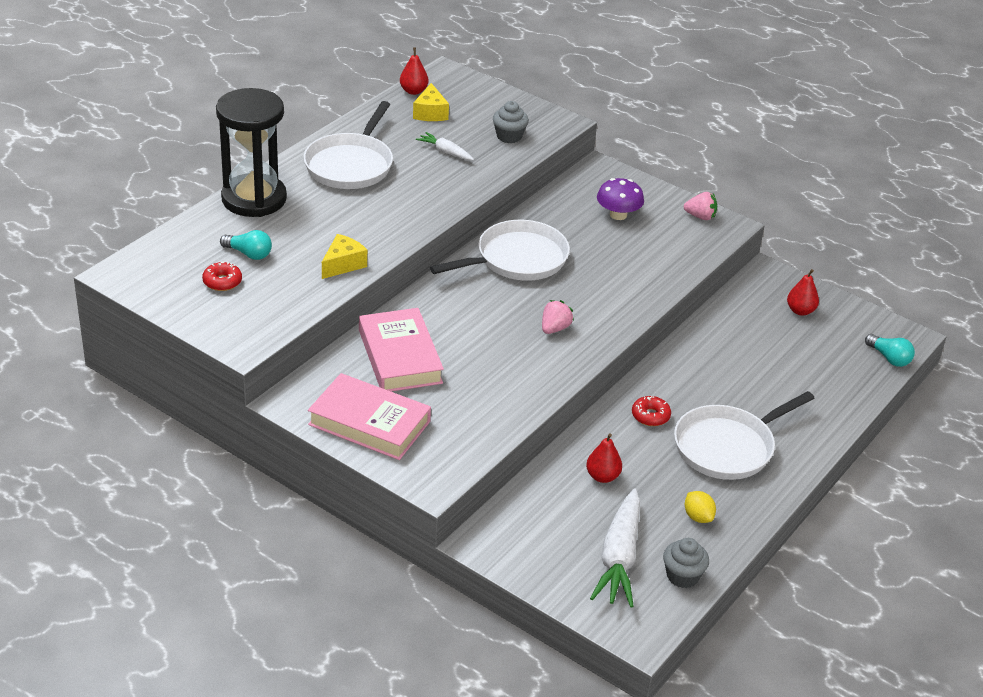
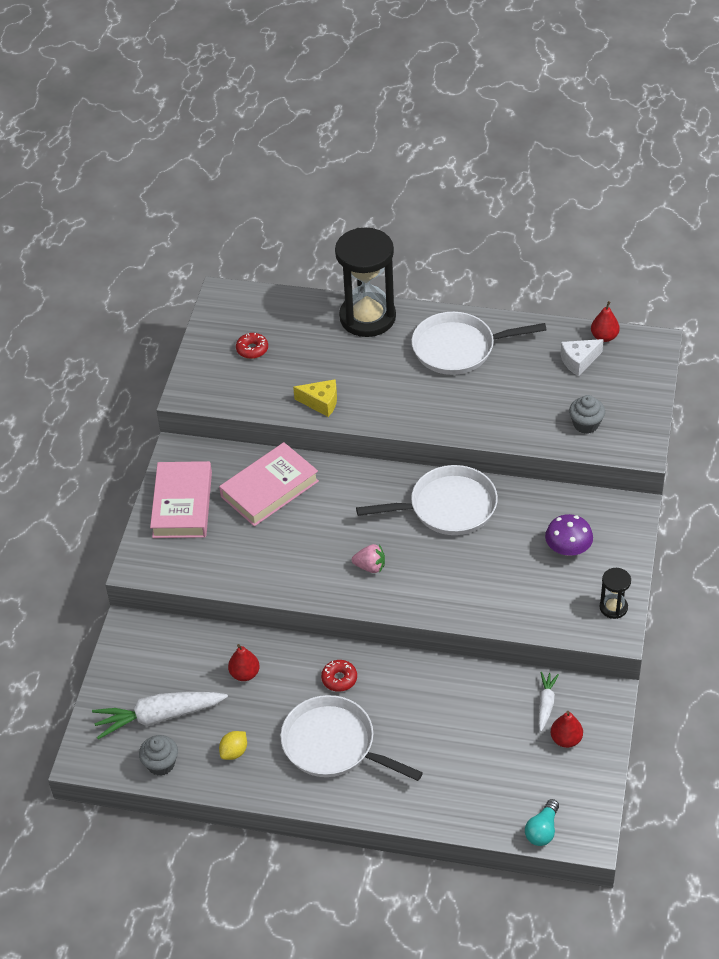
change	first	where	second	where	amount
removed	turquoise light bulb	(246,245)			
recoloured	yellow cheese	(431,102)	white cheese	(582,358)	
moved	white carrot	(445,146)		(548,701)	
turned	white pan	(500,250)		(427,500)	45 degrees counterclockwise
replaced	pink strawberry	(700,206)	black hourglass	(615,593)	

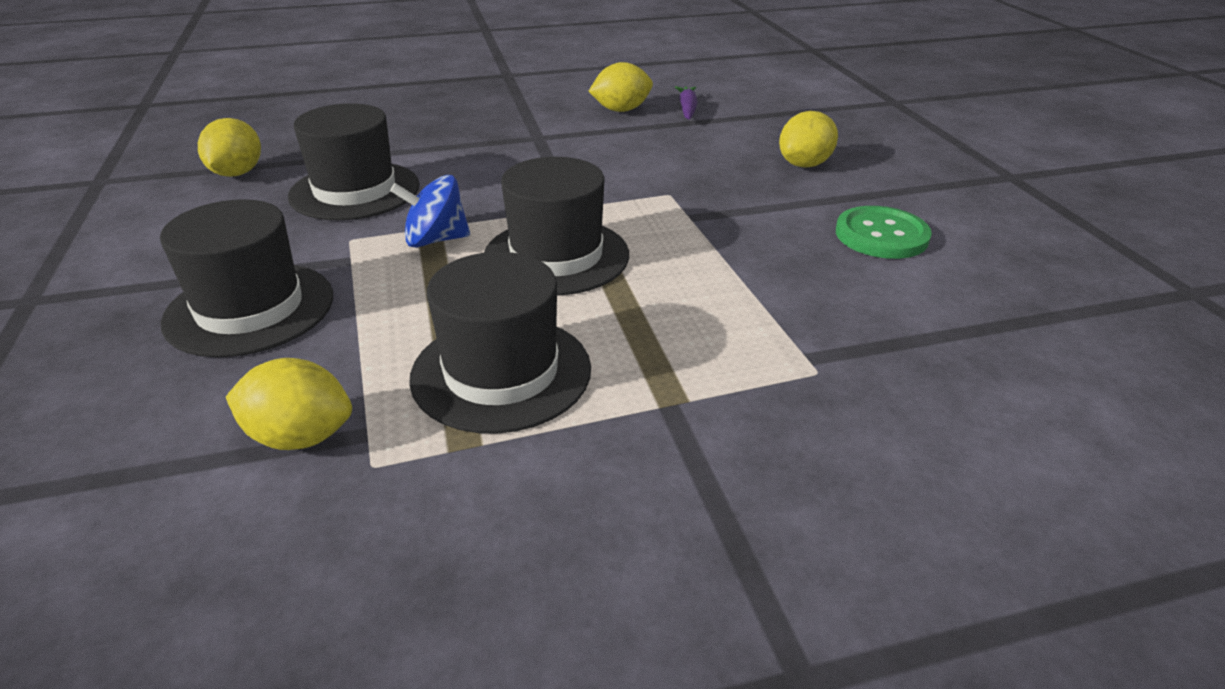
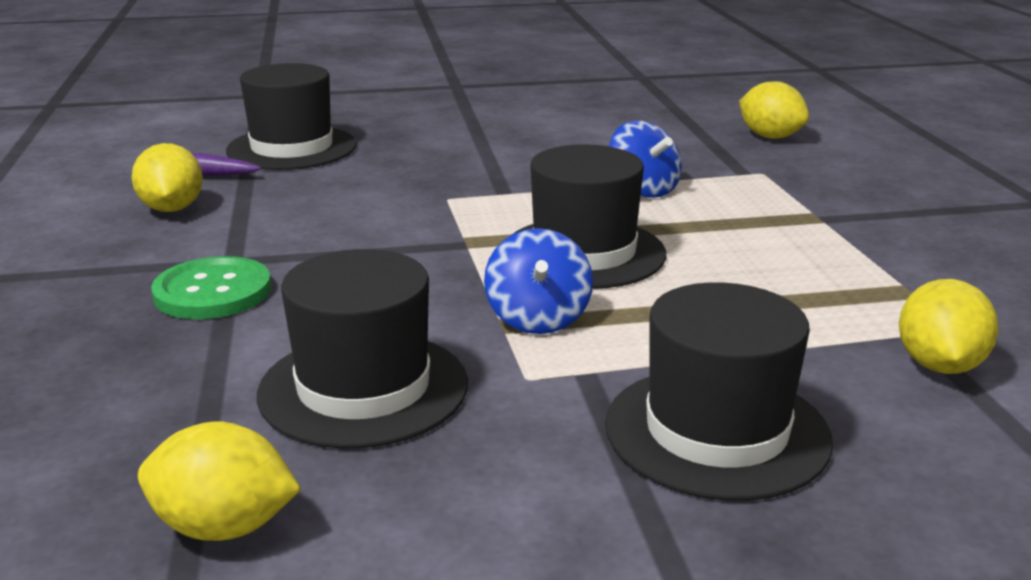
change	first	where	second	where	amount
moved	black hat	(500,343)		(291,116)	
moved	yellow lemon	(808,139)		(774,110)	
moved	green button	(884,232)		(211,287)	
added			blue spinning top	(645,159)	

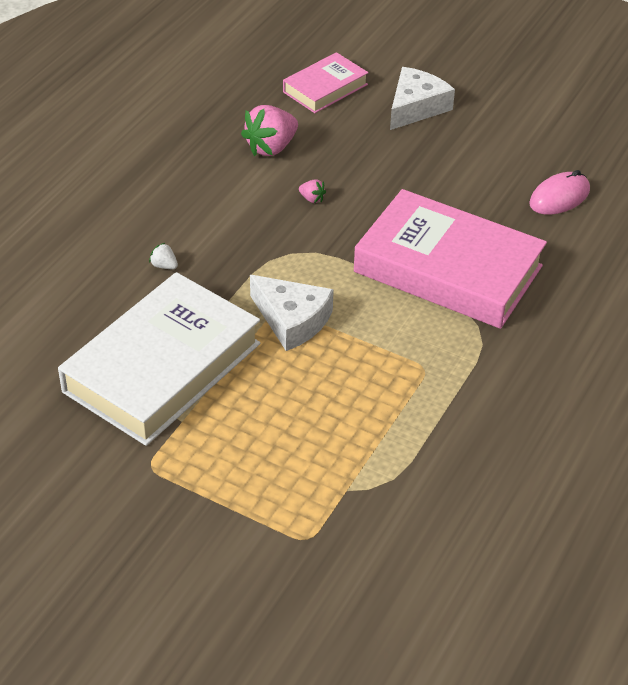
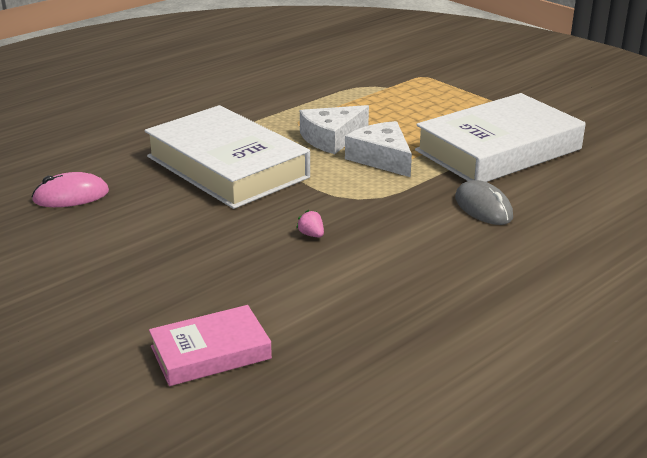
change	first	where	second	where	amount
replaced	white strawberry	(163,256)	grey mouse	(484,202)	
removed	pink strawberry	(269,130)			
recoloured	pink book	(450,259)	white book	(227,157)	
moved	white cheese	(422,98)		(334,129)	

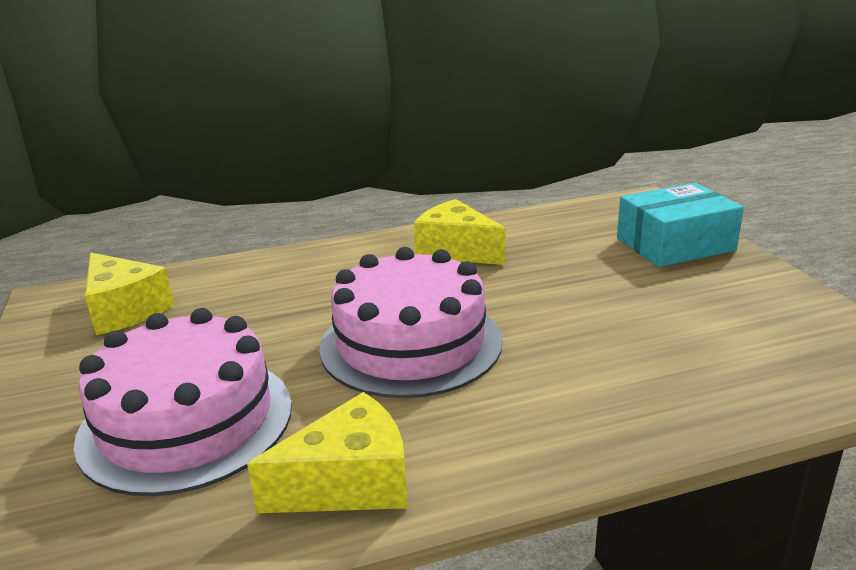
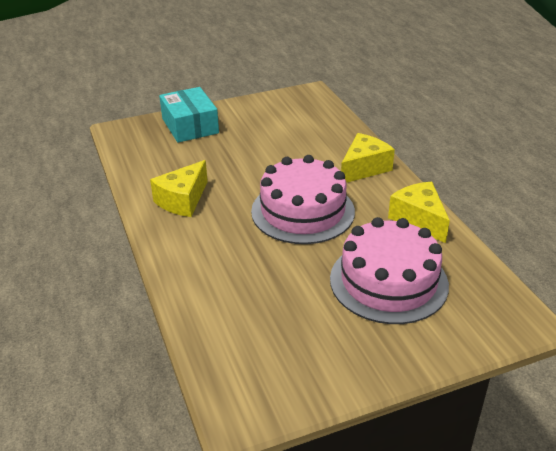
change	first	where	second	where	amount
moved	yellow cheese	(129,294)		(368,158)	

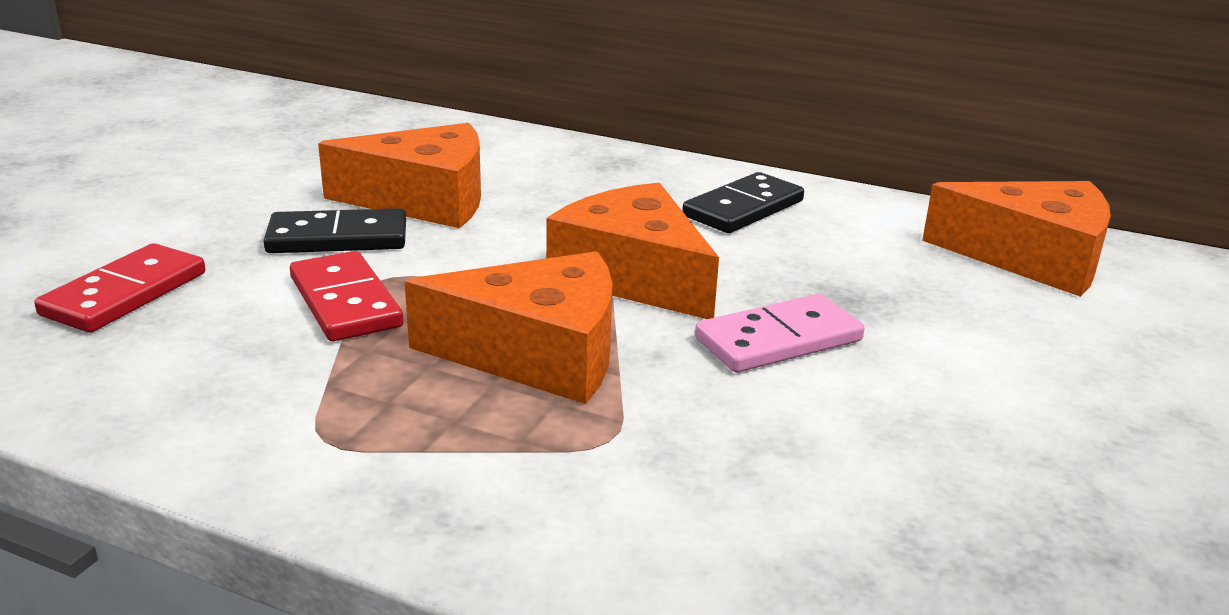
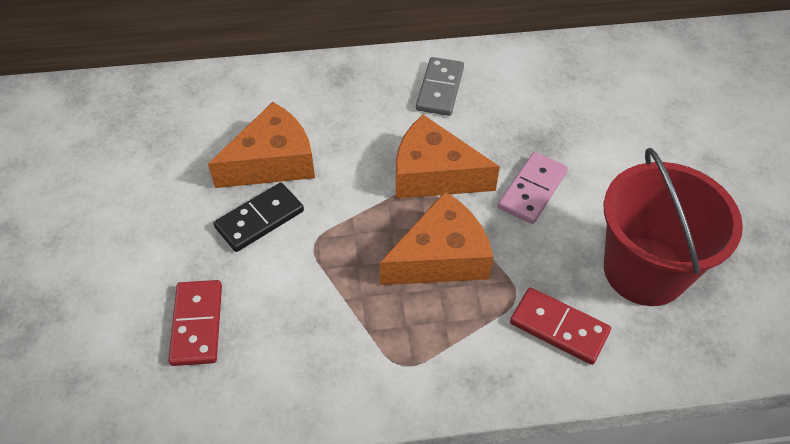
change	first	where	second	where	amount
moved	red domino	(346,296)		(560,326)	
recoloured	black domino	(743,202)	grey domino	(440,86)	
removed	orange cheese	(1016,239)			
added			red bucket	(673,227)	

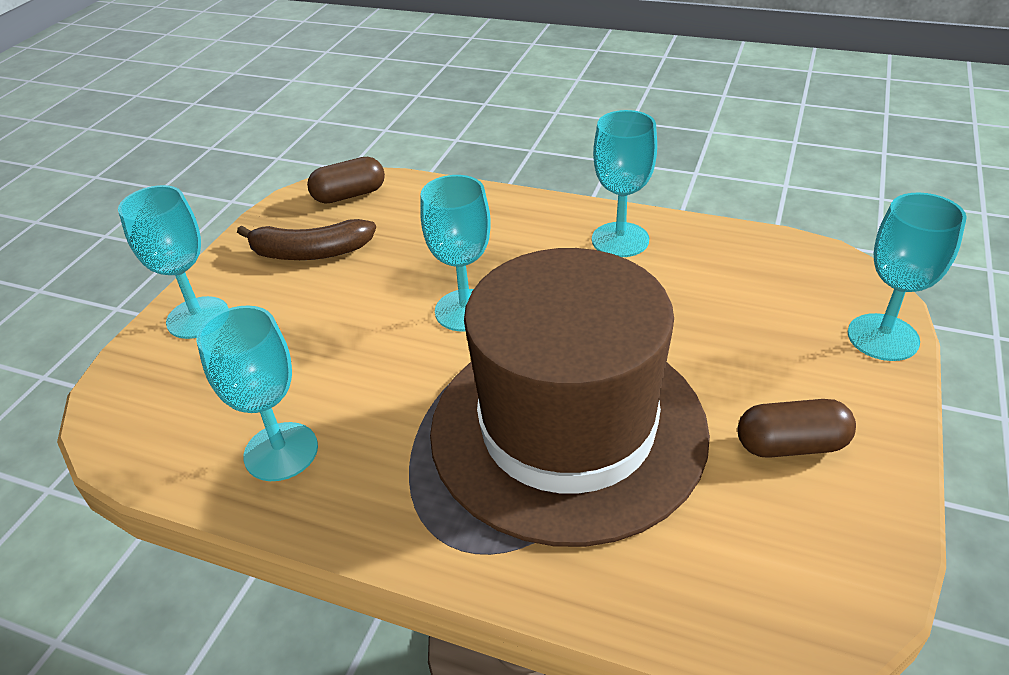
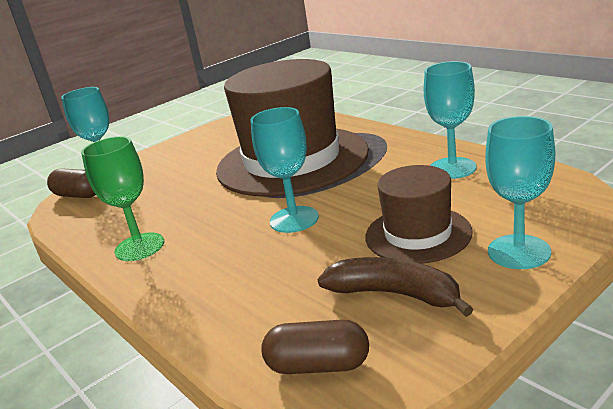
change	first	where	second	where	amount
recoloured	turquoise goblet	(624,183)	green goblet	(122,198)	
moved	brown capsule	(796,428)		(71,183)	
added			brown hat	(419,214)	

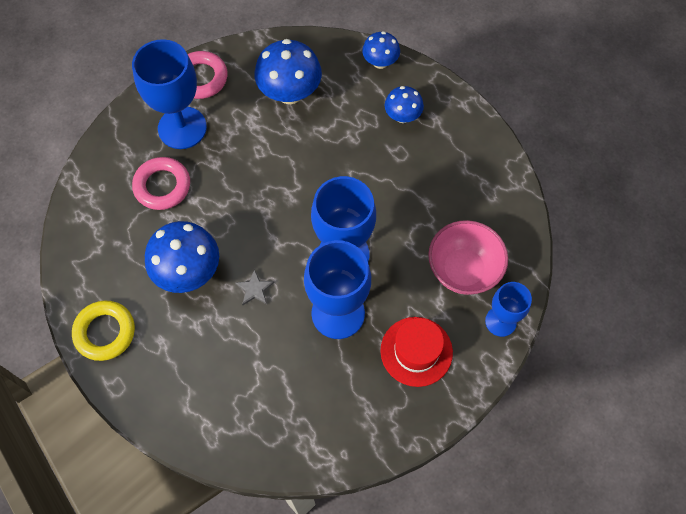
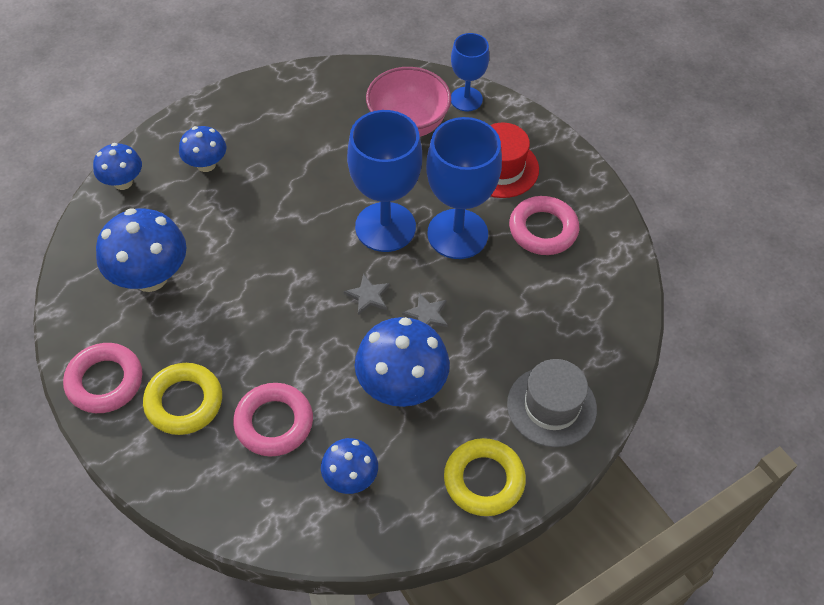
change	first	where	second	where	amount
replaced	blue goblet	(169,94)	yellow ring	(182,399)	
added			blue mushroom	(349,466)	
added			grey star	(367,294)	
added			grey hat	(552,403)	
added			pink ring	(544,225)	

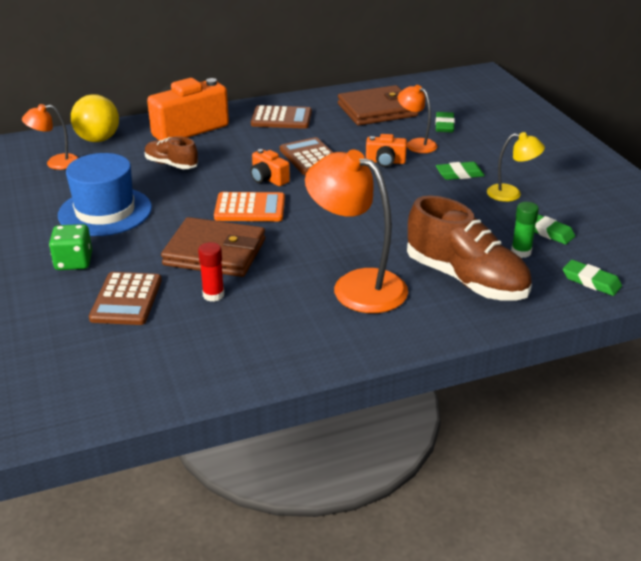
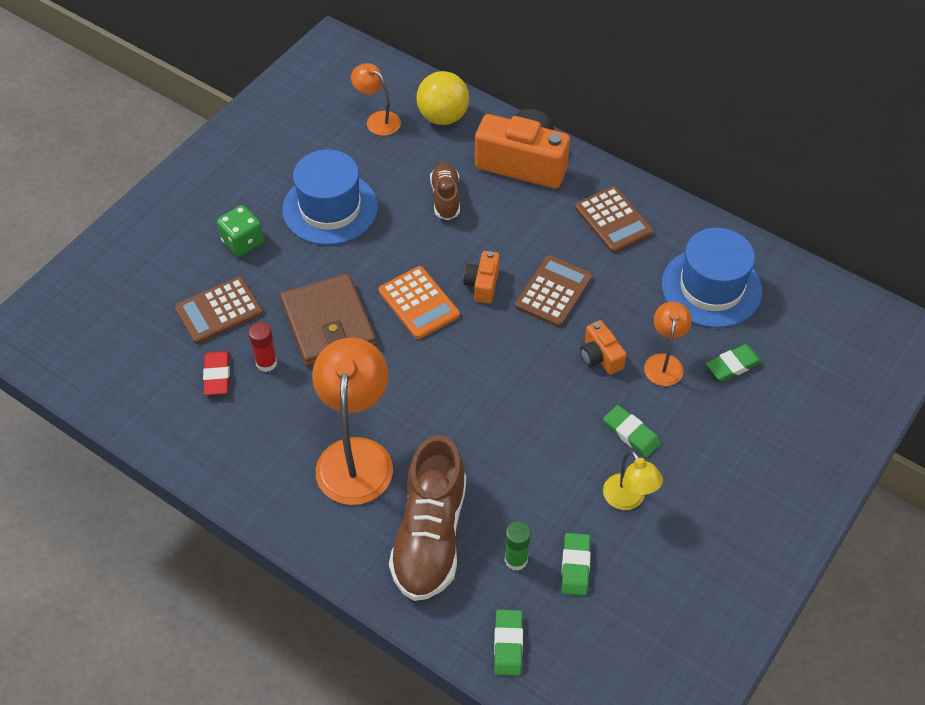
change	first	where	second	where	amount
replaced	brown wallet	(378,105)	blue hat	(712,278)	
added			red eraser	(216,373)	

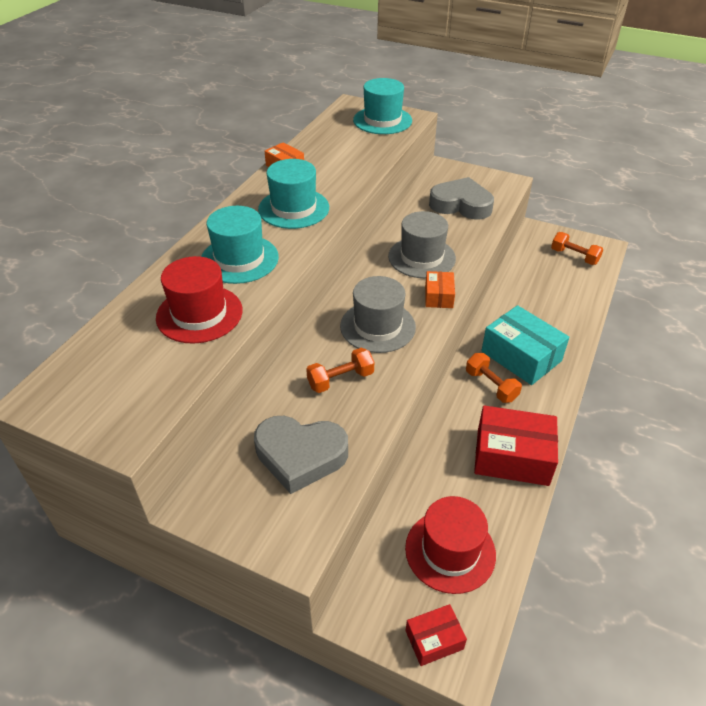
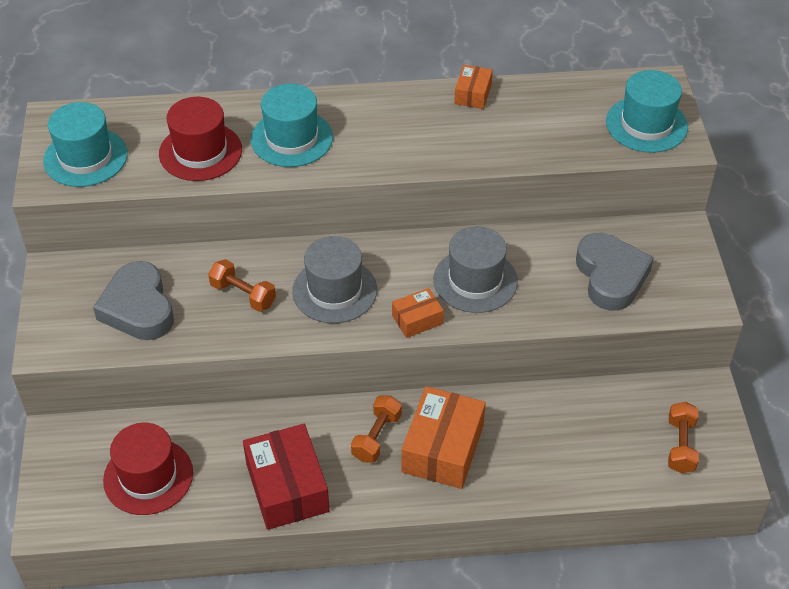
change	first	where	second	where	amount
moved	turquoise hat	(293,194)		(85,144)	
removed	red box	(436,635)			
recoloured	turquoise box	(525,345)	orange box	(444,437)	

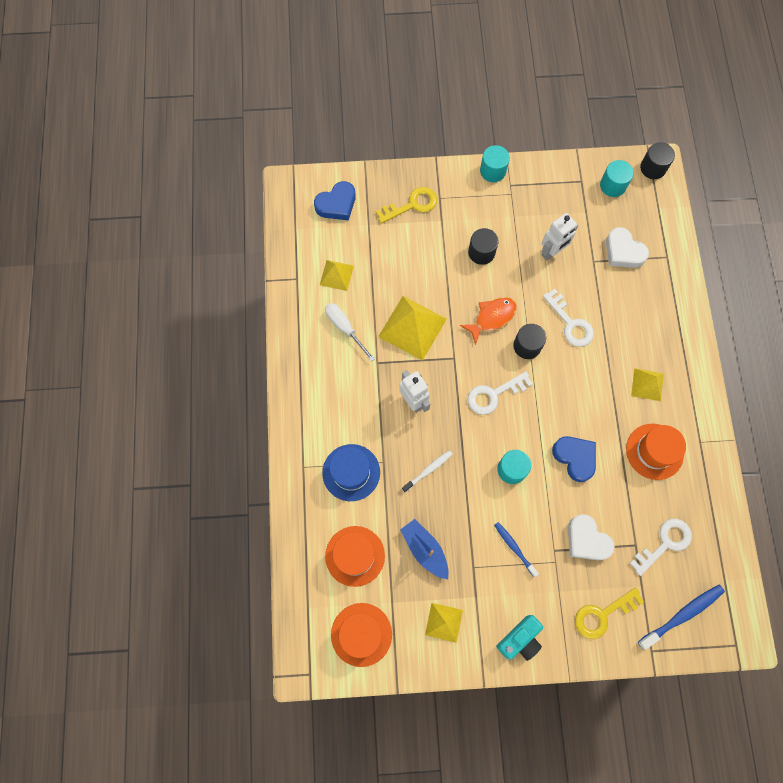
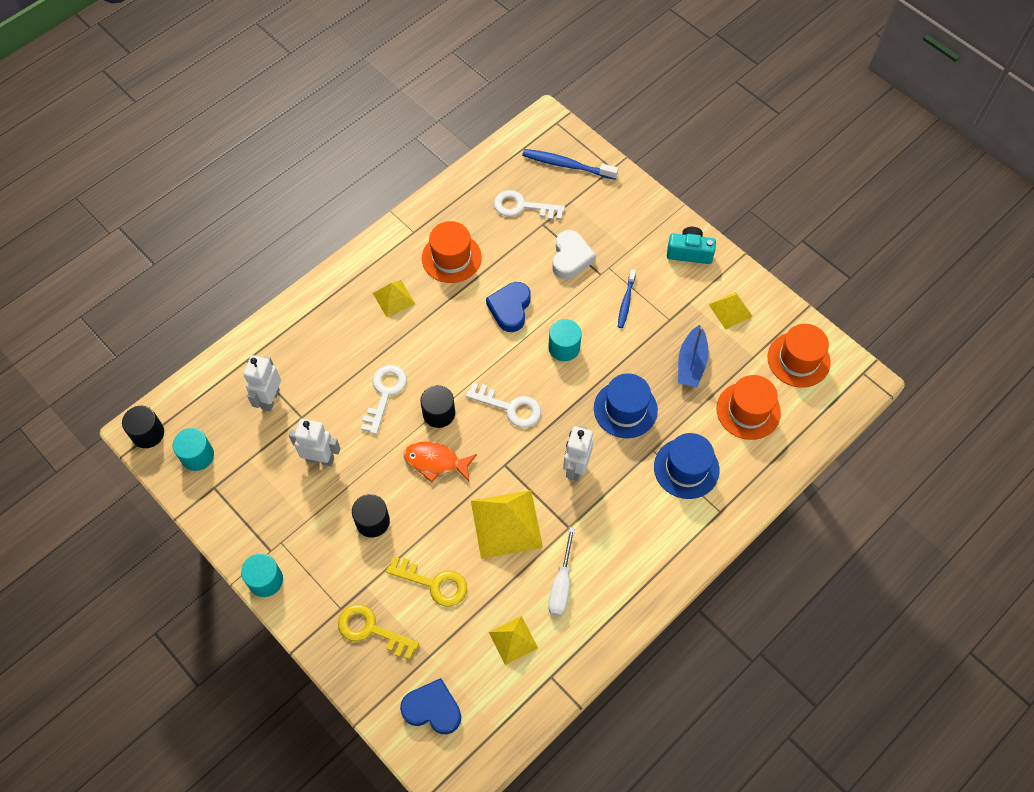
change	first	where	second	where	amount
replaced	white toothbrush	(427,471)	blue hat	(626,405)	
moved	yellow key	(609,613)		(426,581)	
replaced	white heart	(627,247)	white robot	(262,383)	

